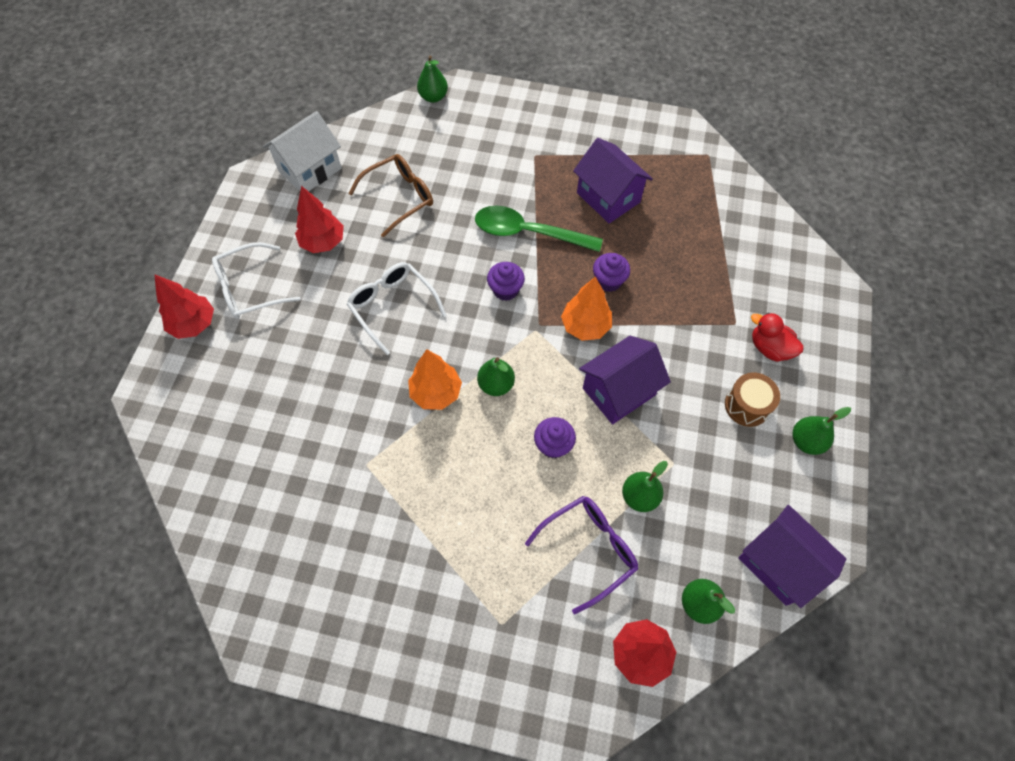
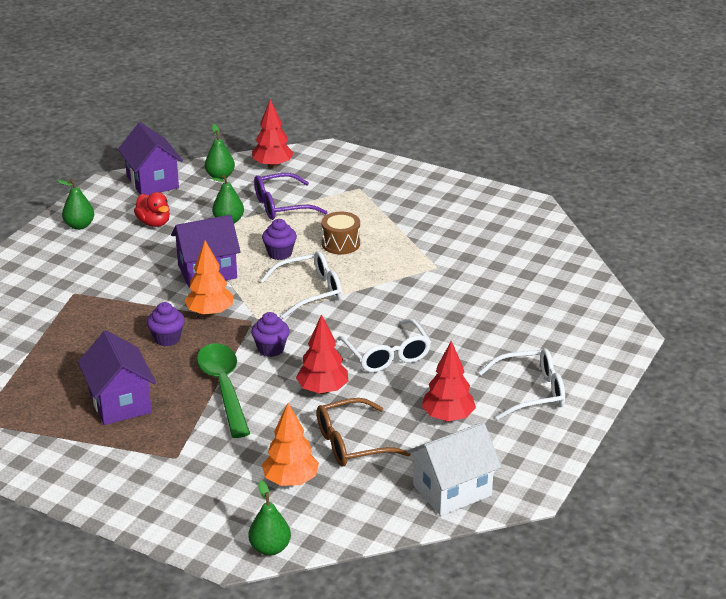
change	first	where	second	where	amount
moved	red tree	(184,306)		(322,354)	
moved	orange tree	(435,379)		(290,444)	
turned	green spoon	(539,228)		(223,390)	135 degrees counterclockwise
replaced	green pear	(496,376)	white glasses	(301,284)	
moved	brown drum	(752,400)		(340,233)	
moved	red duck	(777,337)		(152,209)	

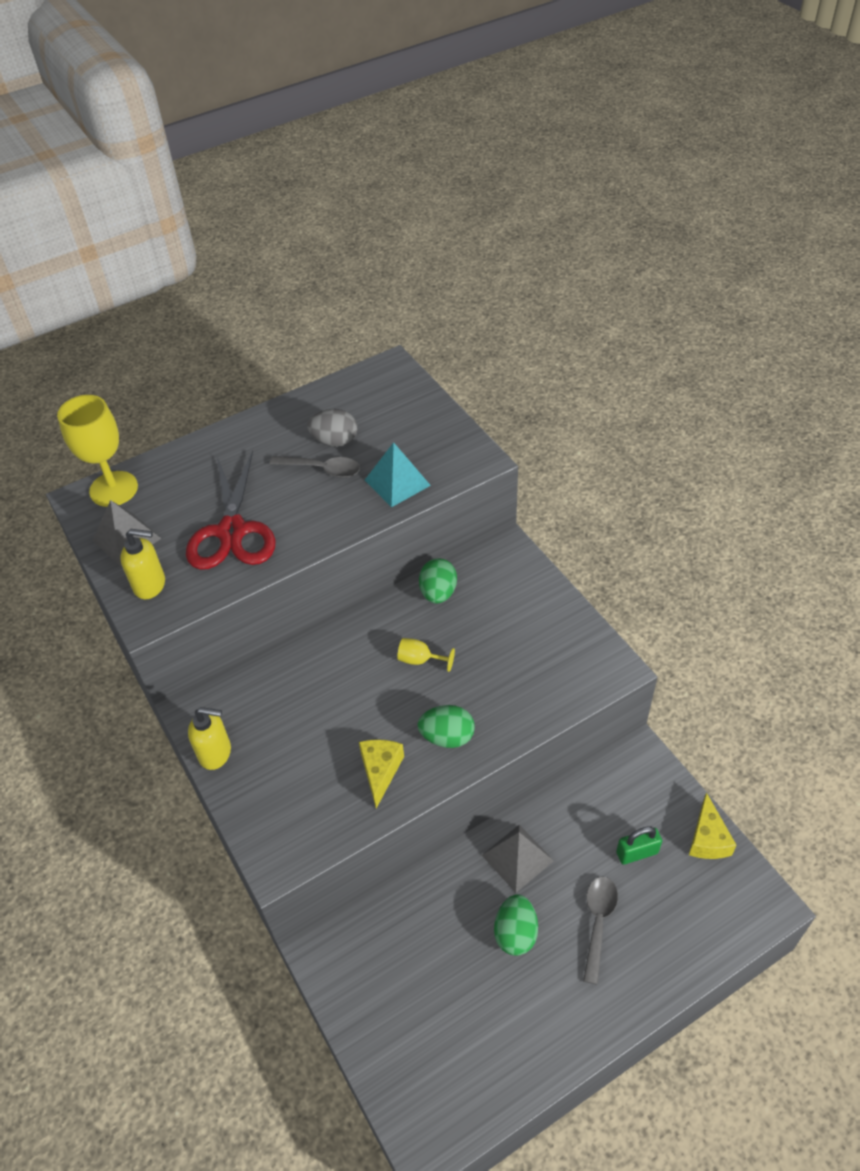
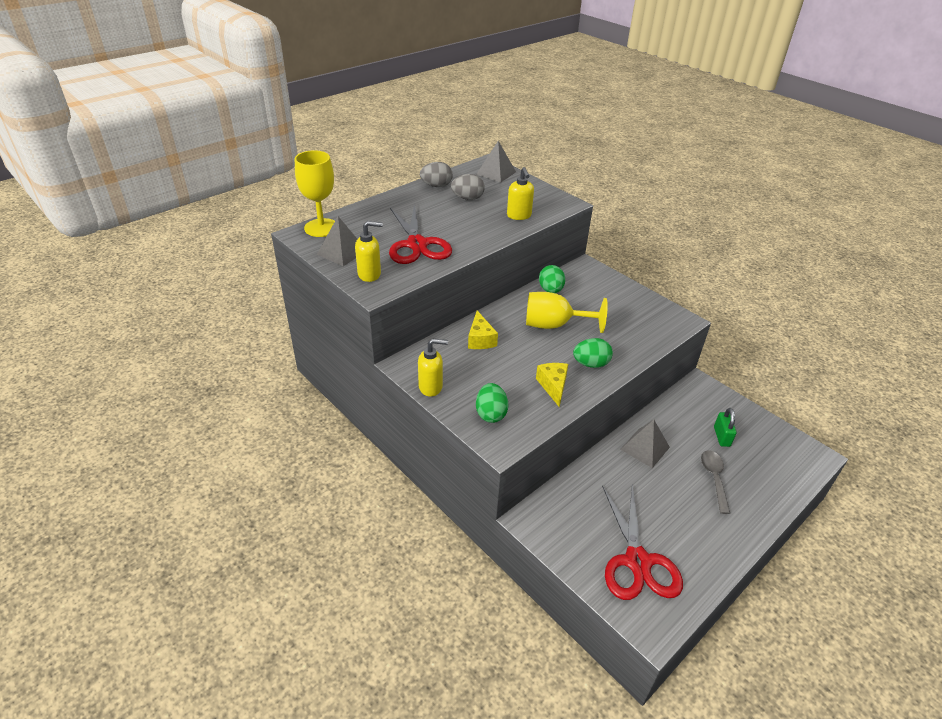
change	first	where	second	where	amount
removed	grey spoon	(315,467)			
replaced	turquoise pyramid	(398,474)	yellow soap dispenser	(520,193)	
resized	yellow goblet	(426,655)		(567,312)	x2.07
moved	green egg	(516,925)		(492,403)	
turned	green padlock	(639,846)		(725,427)	60 degrees counterclockwise
moved	yellow cheese	(713,825)		(483,330)	
added			grey egg	(436,174)	
added			grey pyramid	(496,162)	
added			red scissors	(642,542)	

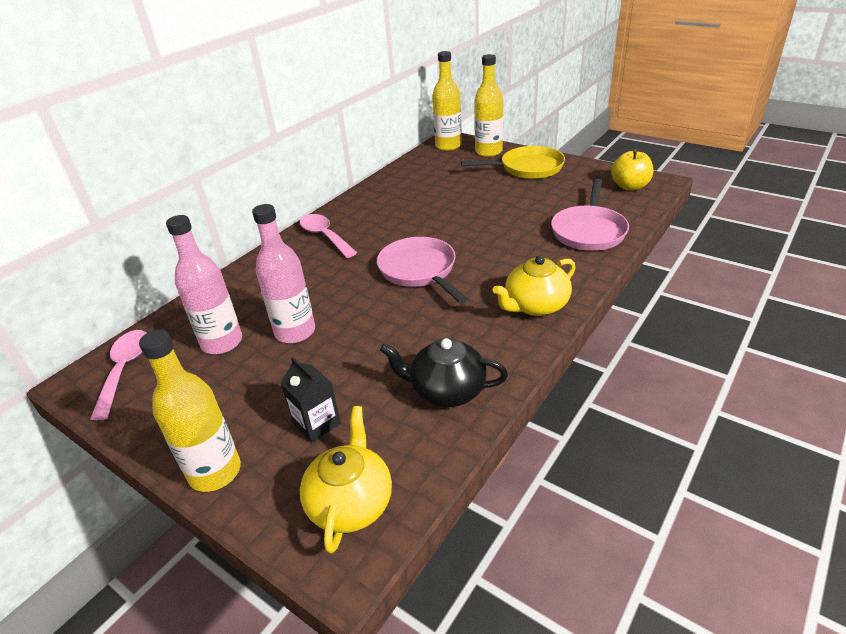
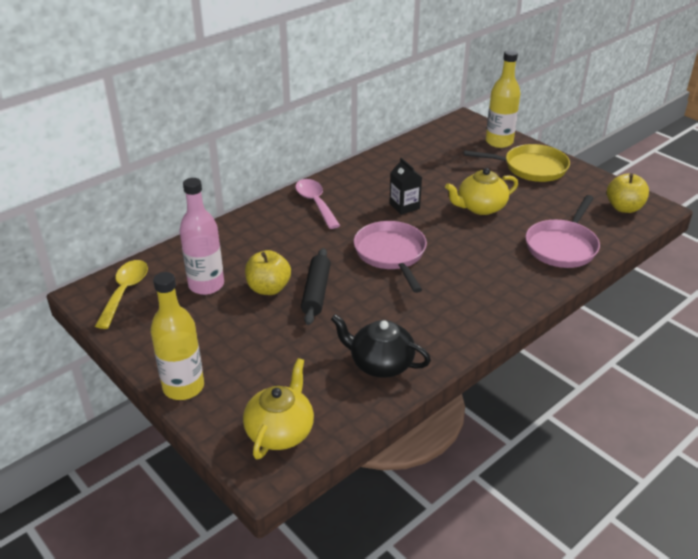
change	first	where	second	where	amount
recoloured	pink spoon	(118,375)	yellow spoon	(121,294)	
replaced	pink bottle	(283,273)	yellow apple	(268,272)	
moved	black carton	(311,400)		(405,186)	
removed	yellow bottle	(447,101)			
moved	yellow teapot	(534,285)		(481,191)	
added			black rolling pin	(316,286)	

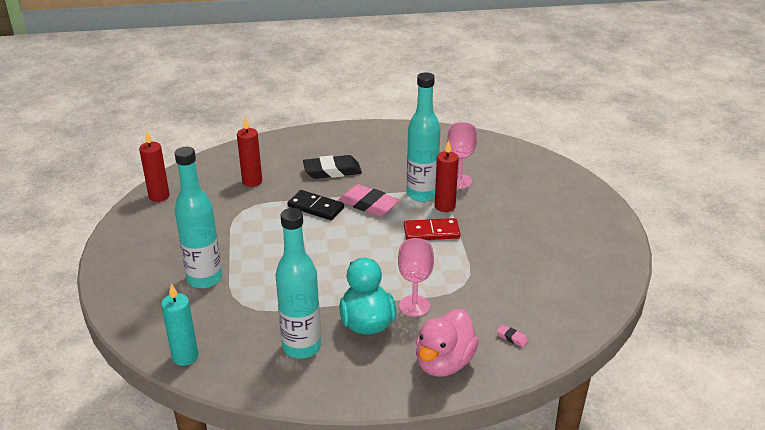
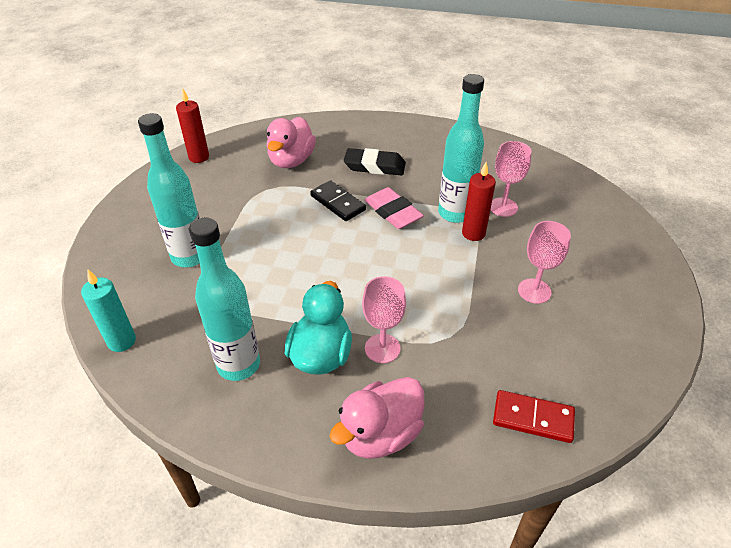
change	first	where	second	where	amount
replaced	red candle	(249,152)	pink duck	(291,142)	
moved	red domino	(432,229)		(534,416)	
removed	pink eraser	(512,336)			
added			pink goblet	(544,262)	

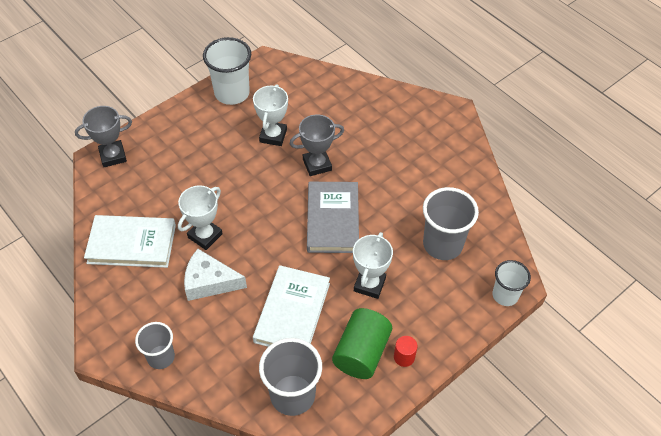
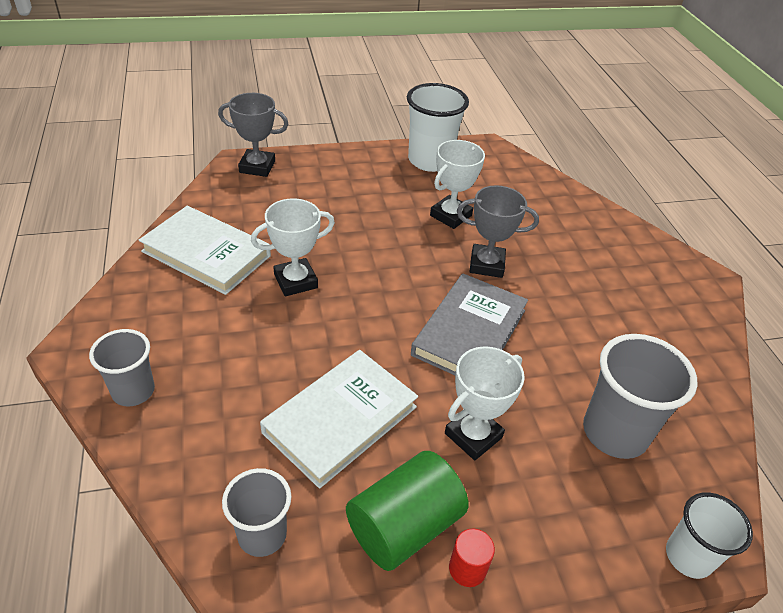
change	first	where	second	where	amount
removed	white cheese	(215,275)			
resized	grey cup	(290,377)		(257,512)	x0.63

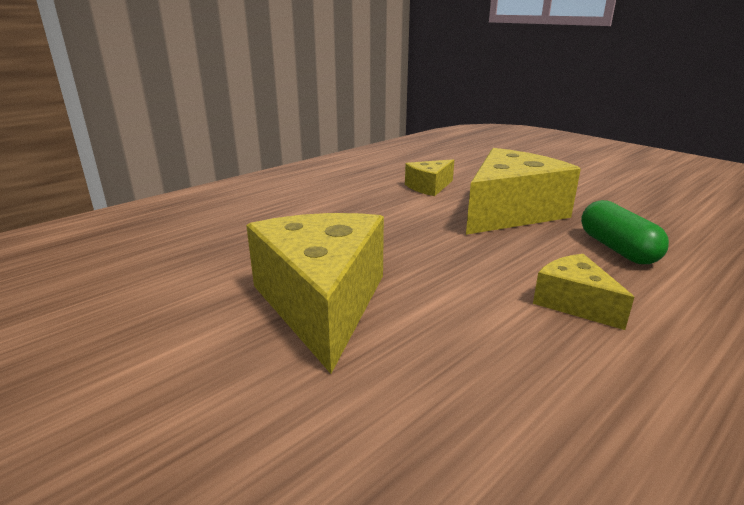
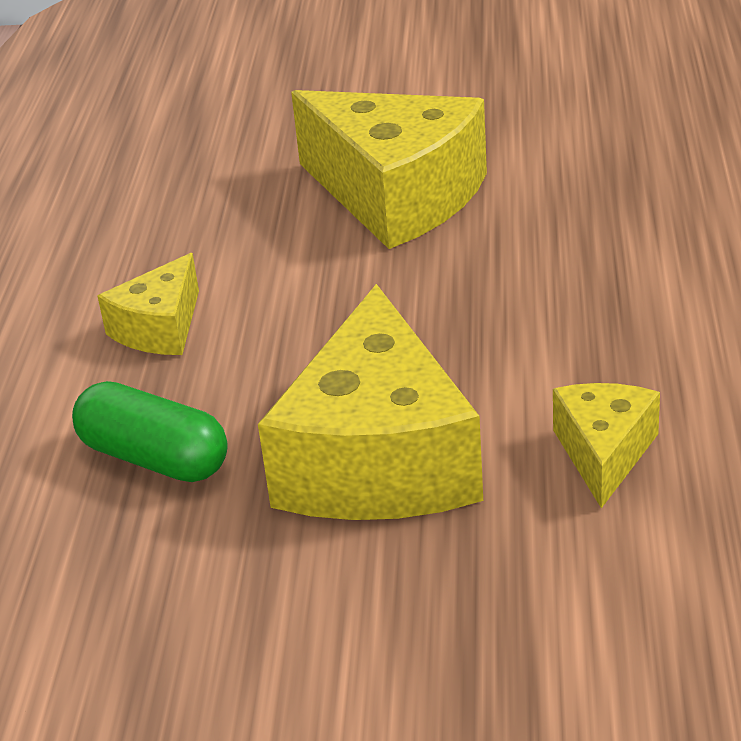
change	first	where	second	where	amount
turned	yellow cheese	(583,292)		(148,304)	105 degrees clockwise

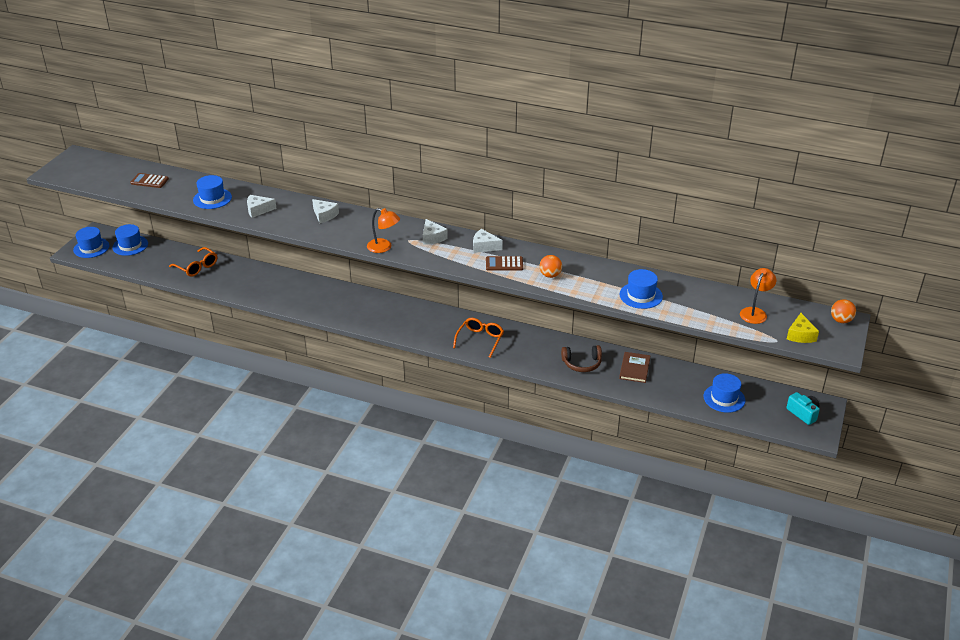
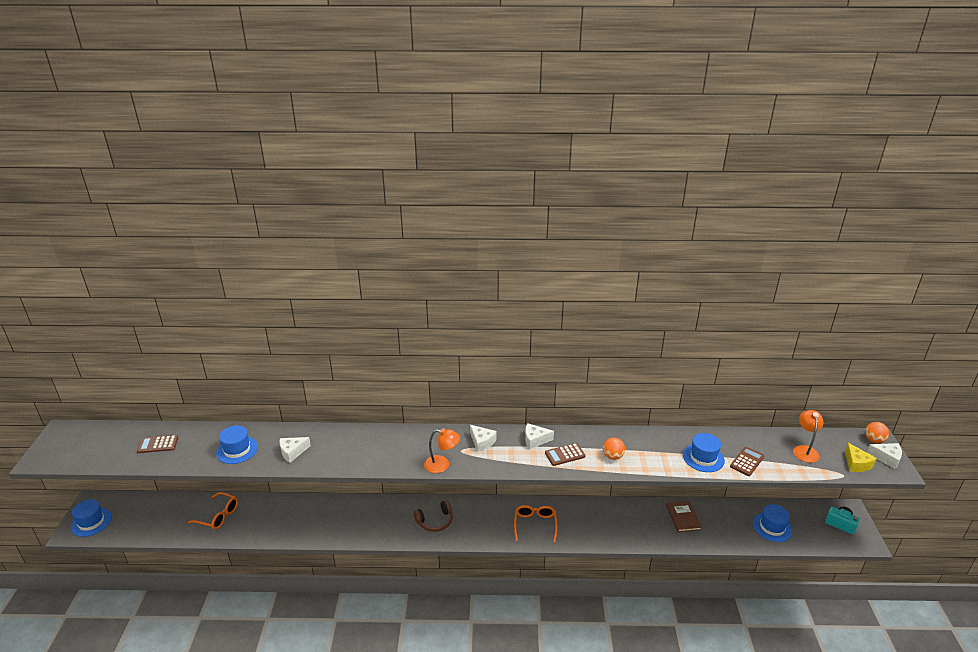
change	first	where	second	where	amount
removed	blue hat	(130,240)			
moved	white cheese	(325,211)		(884,456)	
moved	brown headphones	(581,358)		(433,516)	
added			brown calculator	(747,461)	

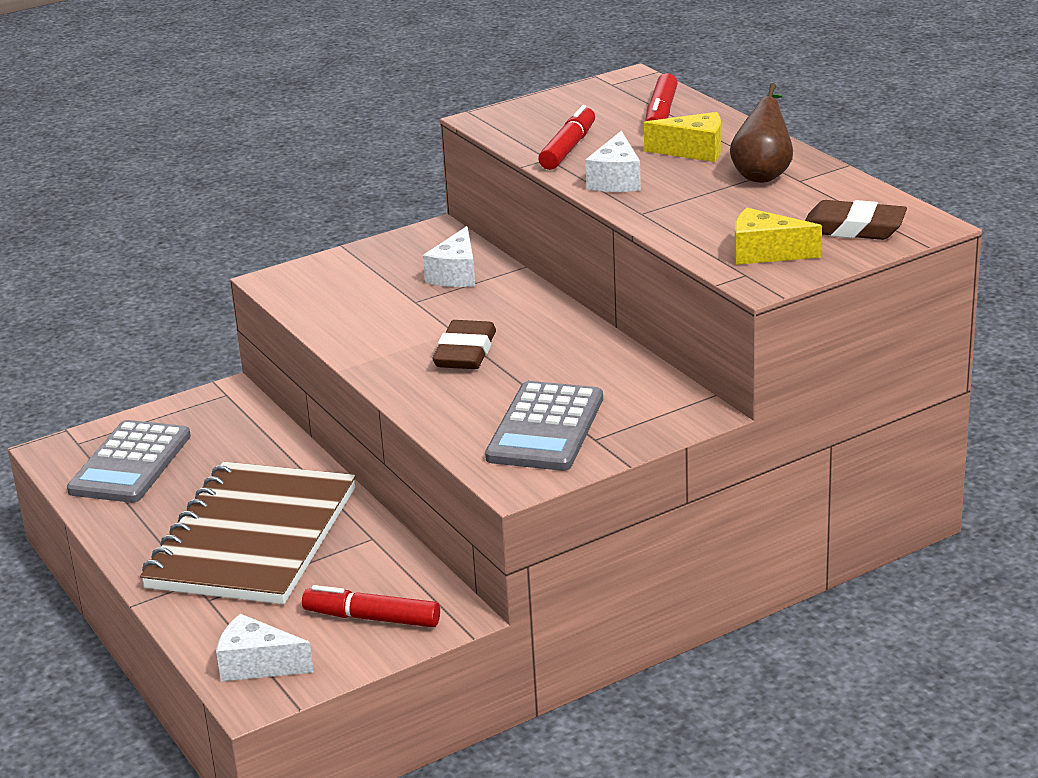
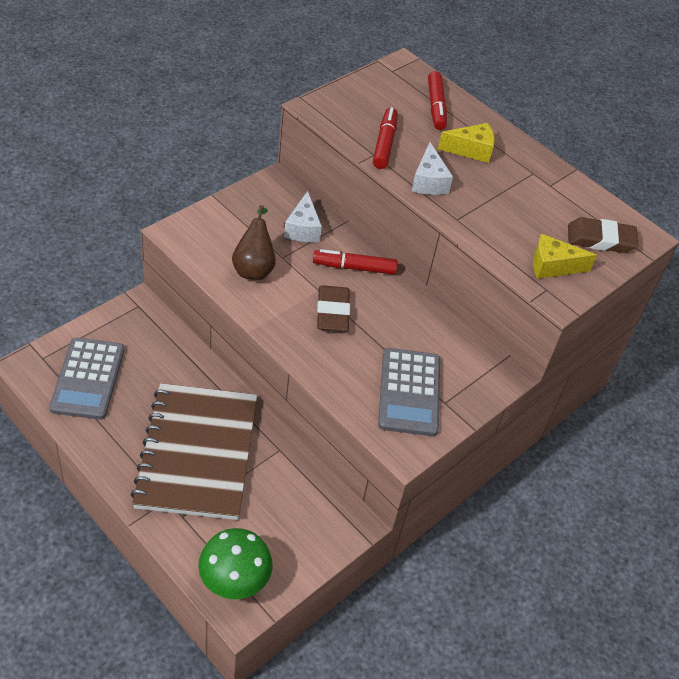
change	first	where	second	where	amount
replaced	white cheese	(265,648)	green mushroom	(235,563)	
moved	red marker	(371,606)		(355,262)	
moved	brown pear	(761,133)		(254,242)	

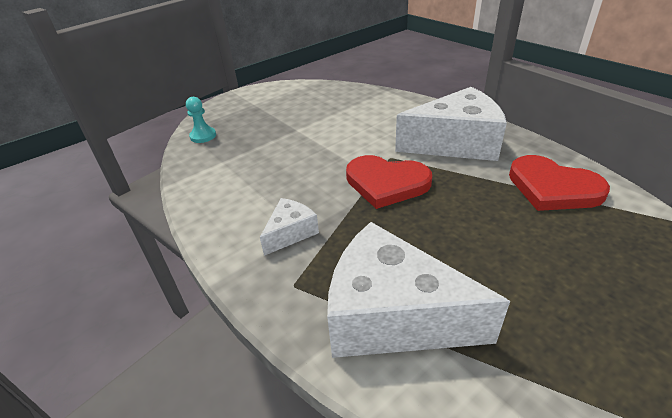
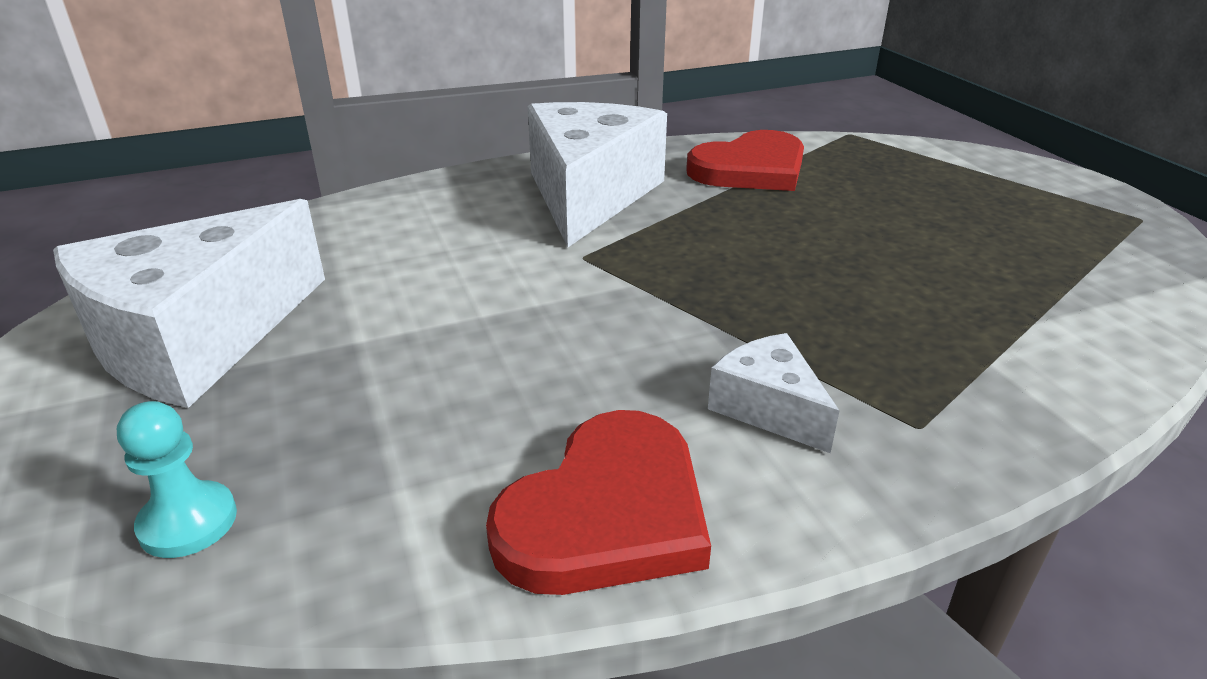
change	first	where	second	where	amount
moved	white cheese	(418,290)		(189,303)	
moved	red heart	(389,182)		(598,502)	

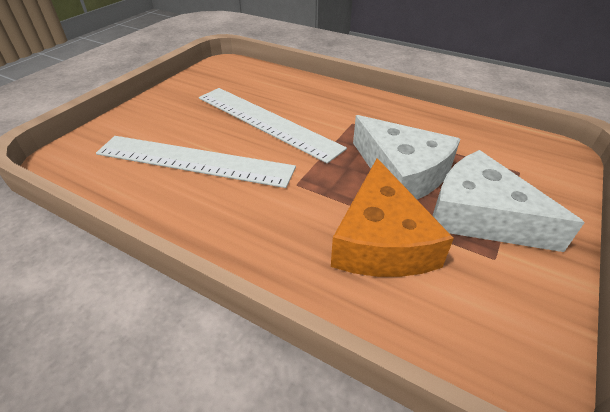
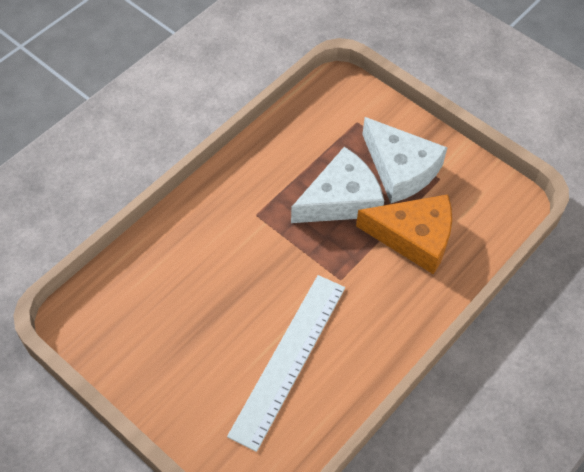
change	first	where	second	where	amount
removed	white ruler	(273,126)			
turned	white cheese	(508,201)		(405,160)	90 degrees counterclockwise

